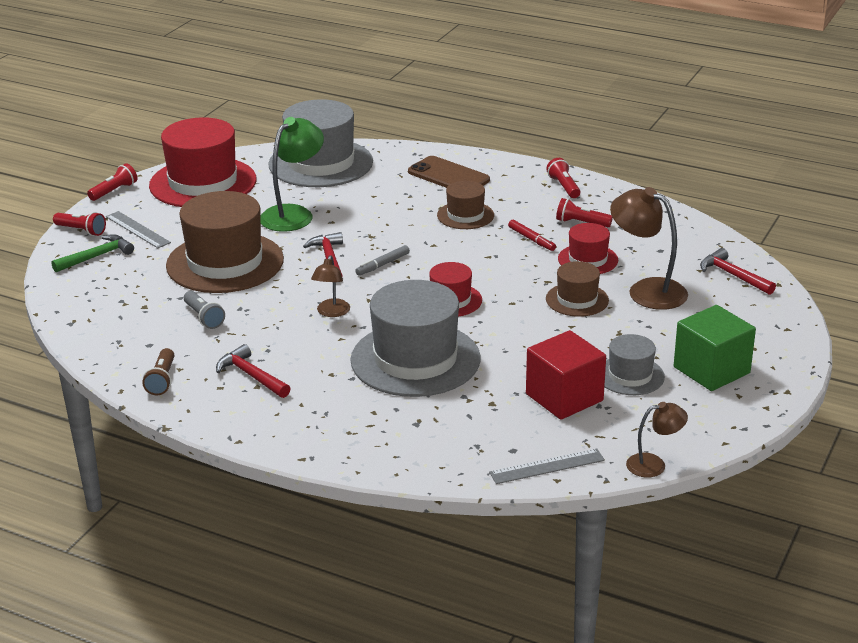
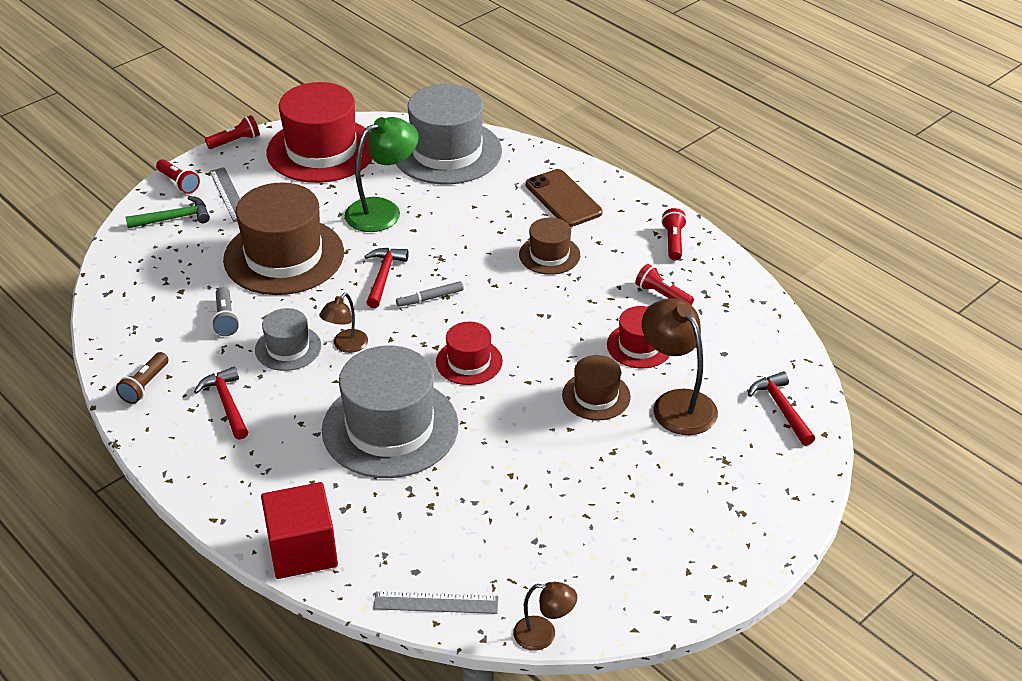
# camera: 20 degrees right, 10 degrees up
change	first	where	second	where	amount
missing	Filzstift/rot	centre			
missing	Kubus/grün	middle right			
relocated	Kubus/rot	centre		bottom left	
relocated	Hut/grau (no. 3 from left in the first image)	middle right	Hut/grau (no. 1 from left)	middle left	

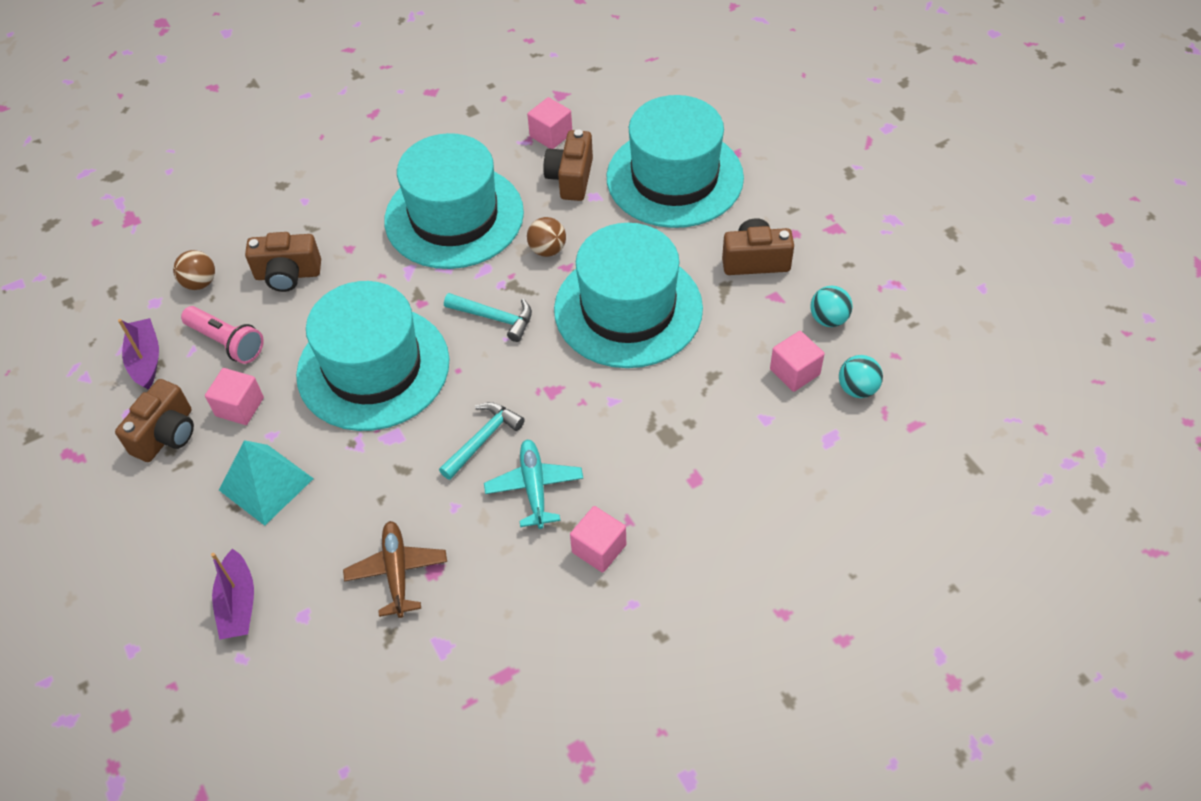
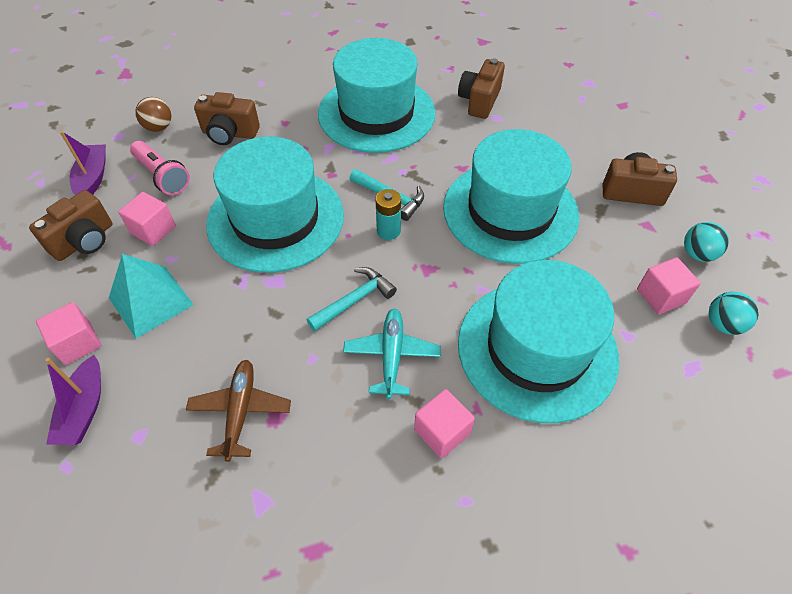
# camera: 10 degrees right, 0 degrees up
change	first	where	second	where	amount
relocated	Hut/türkis (no. 4 from left)	top centre		middle right	
relocated	Kubus/rosa (no. 2 from left in the first image)	top centre	Kubus/rosa (no. 1 from left)	middle left	
missing	Ball/braun (no. 2 from left)	top centre			
appeared			Batterie/türkis	centre	

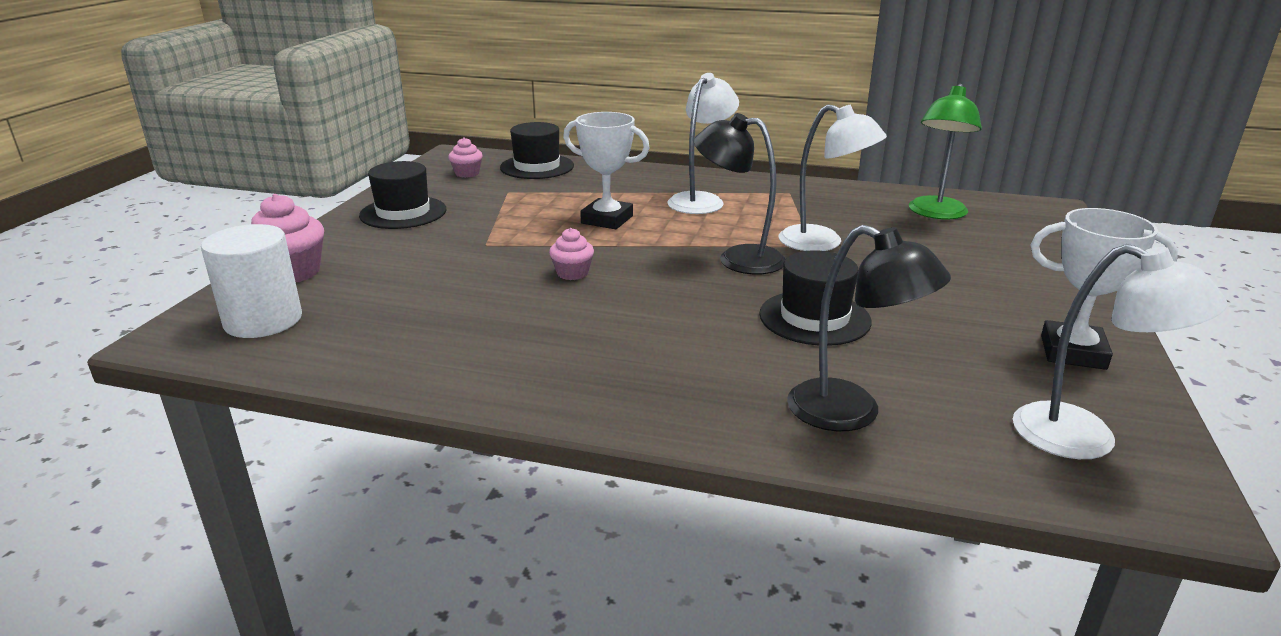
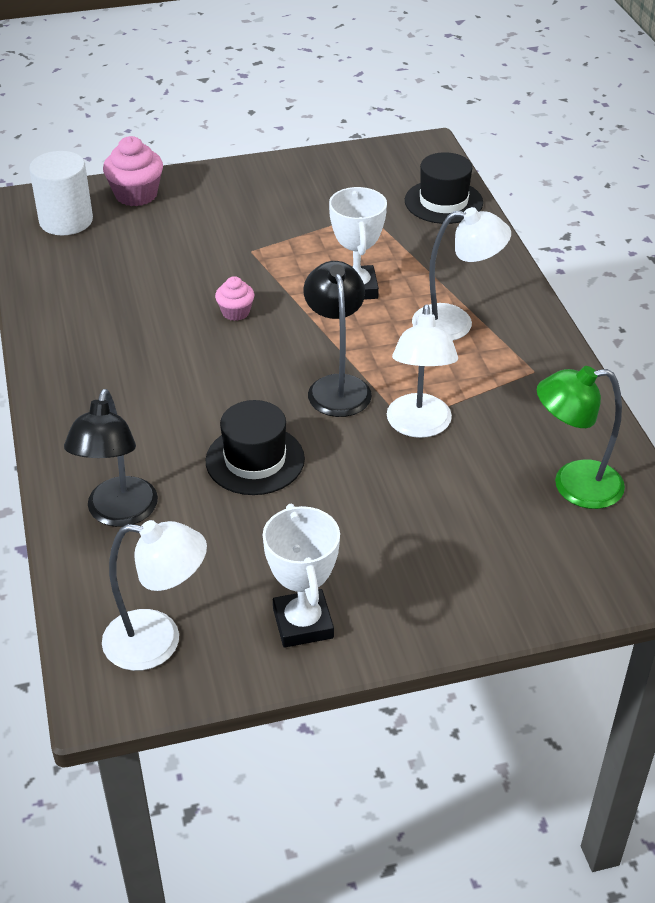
# camera: 60 degrees right, 15 degrees up
change	first	where	second	where	amount
missing	Muffin/rosa (no. 2 from left)	top centre			
missing	Hut/schwarz (no. 1 from left)	top left			
spun	Lampe/weiß (no. 3 from left in the first image)	middle right	Lampe/weiß (no. 1 from left)	middle left	90 degrees counterclockwise

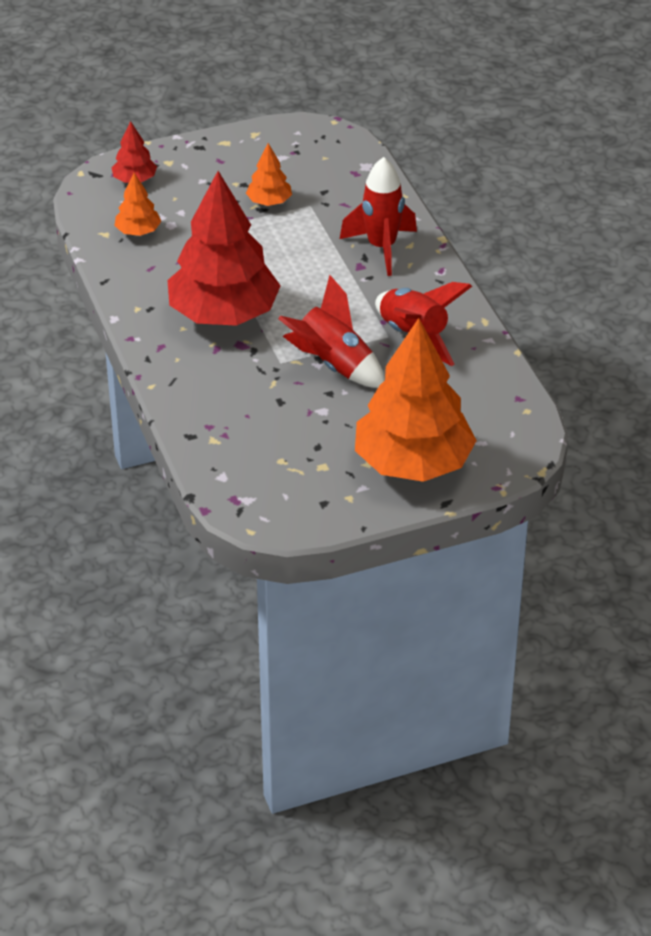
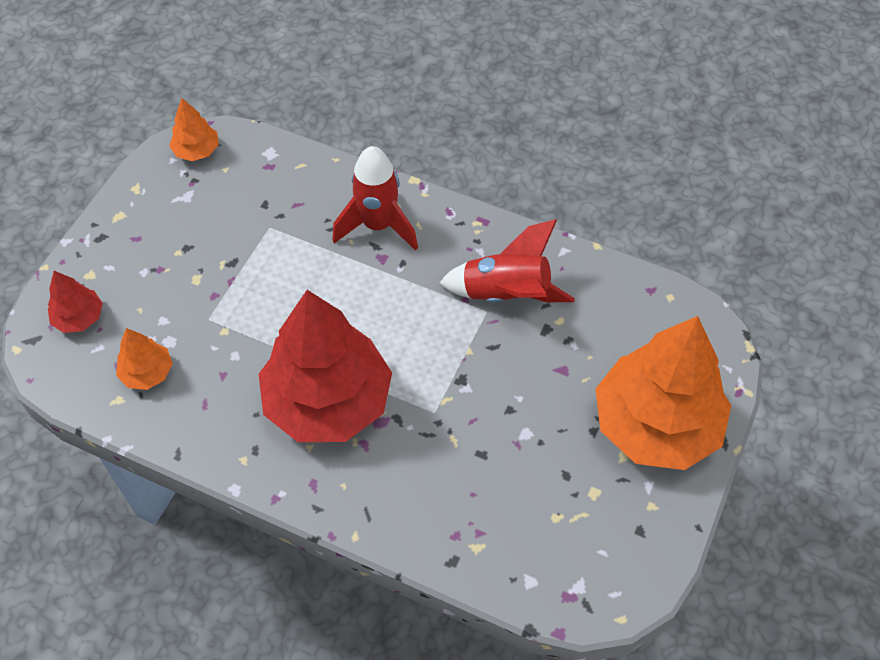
# camera: 45 degrees left, 15 degrees up
change	first	where	second	where	amount
relocated	Baum/orange (no. 2 from left)	top centre		top left	
missing	Rakete/rot (no. 1 from left)	centre			

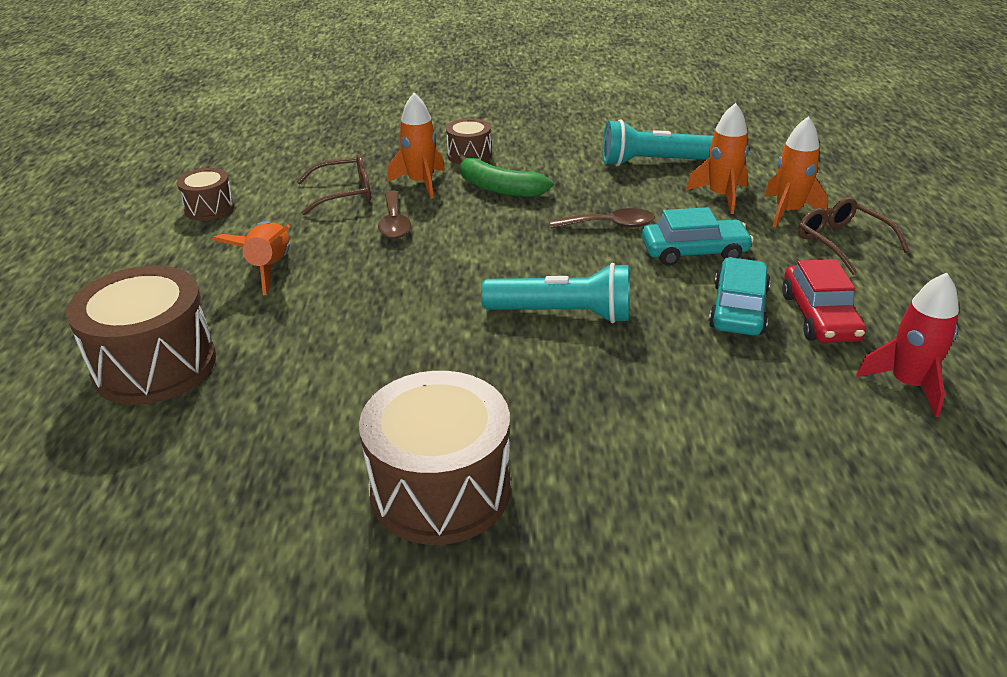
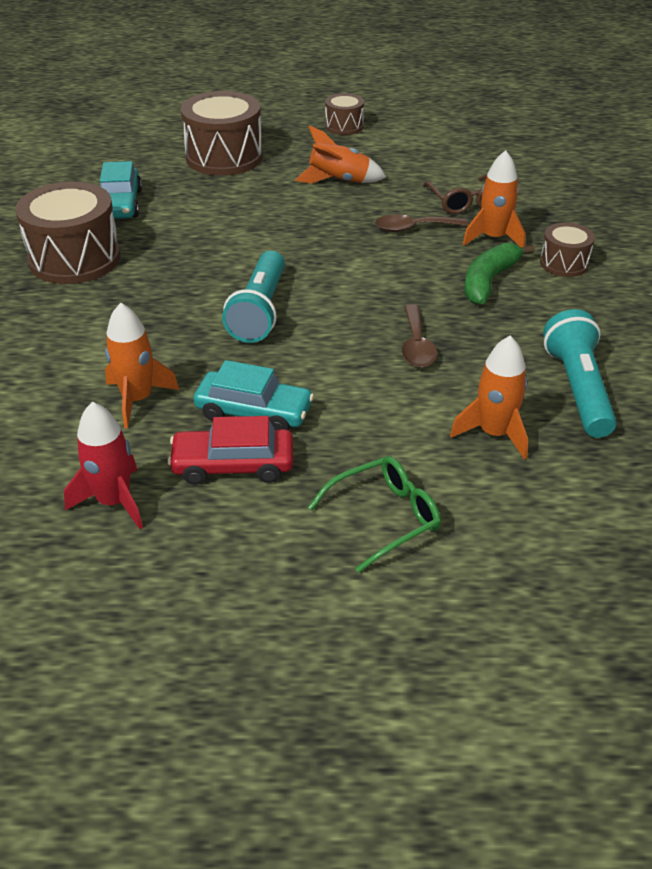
# camera: 90 degrees right, 5 degrees up
change	first	where	second	where	amount
relocated	Rakete/orange (no. 4 from left in the first image)	top right	Rakete/orange (no. 1 from left)	middle left	
relocated	Trommel/braun (no. 2 from left in the first image)	top left	Trommel/braun (no. 3 from left)	top centre	
colour	Brille/braun (no. 2 from left)	middle right	Brille/grün	centre	
relocated	Auto/türkis (no. 1 from left)	middle right		top left	

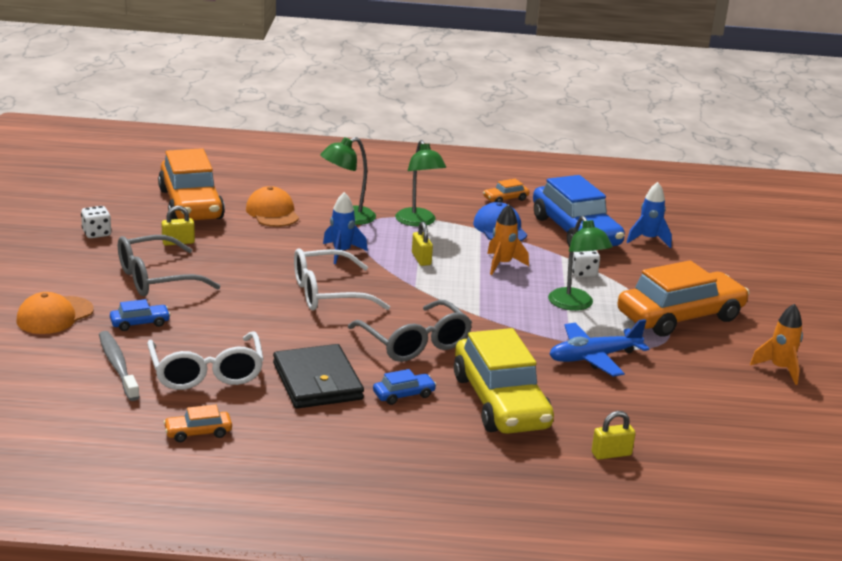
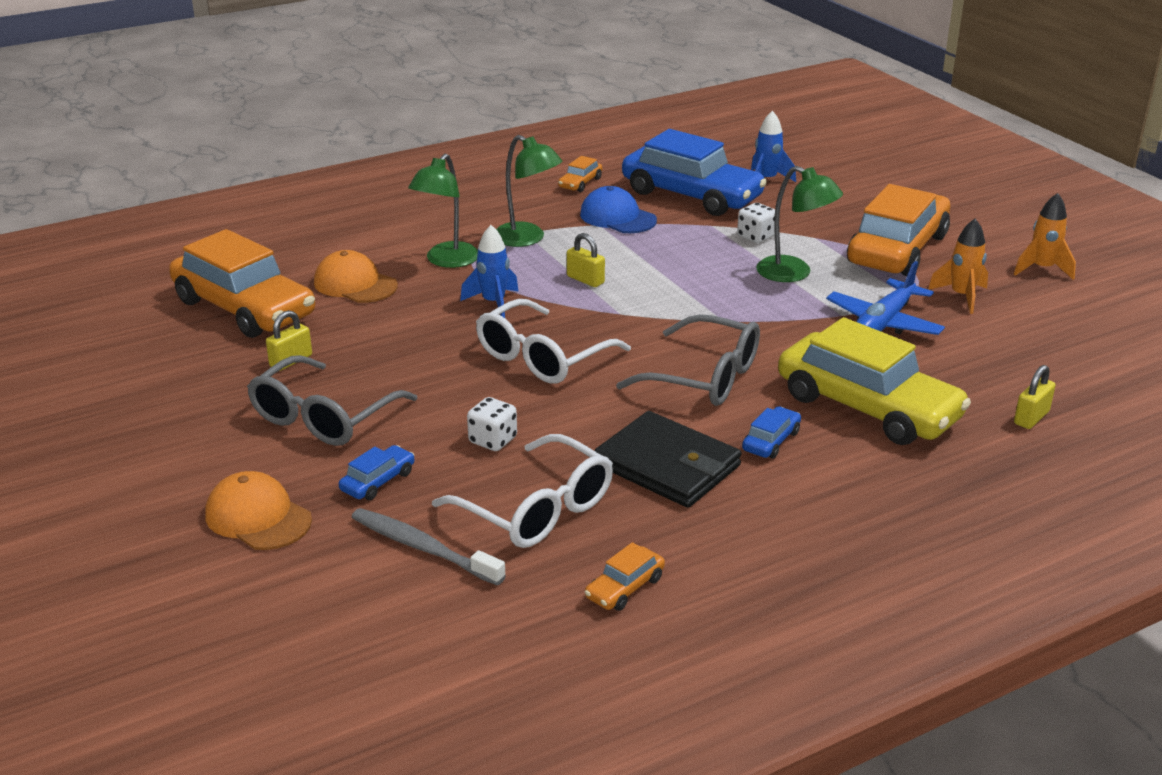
# camera: 30 degrees left, 5 degrees up
change	first	where	second	where	amount
relocated	Rakete/orange (no. 1 from left)	centre		middle right	
relocated	Spielwürfel/weiß (no. 1 from left)	middle left		centre	
spun	Kappe/orange (no. 1 from left)	middle left		middle left	120 degrees clockwise

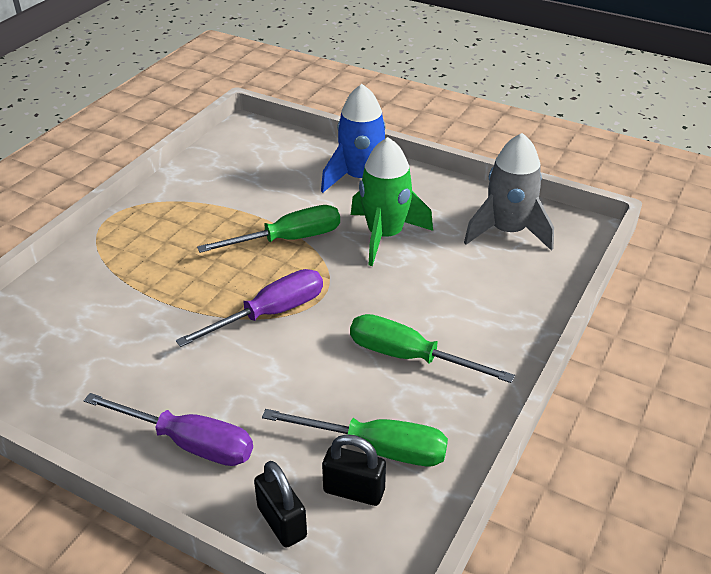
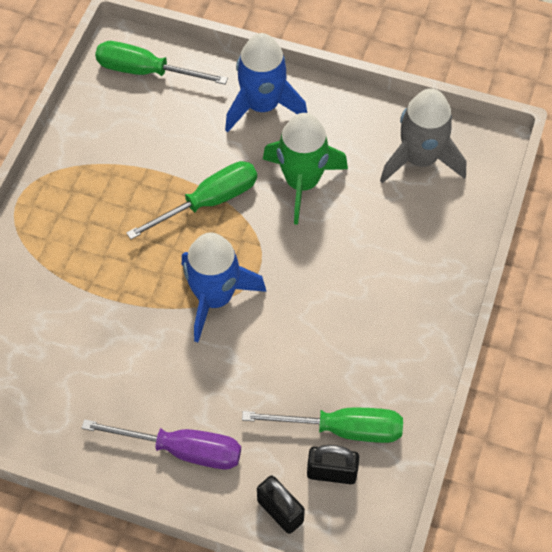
# camera: 10 degrees left, 20 degrees up
change	first	where	second	where	amount
exchanged	Schraubenzieher/lila (no. 2 from left)	centre	Rakete/blau (no. 1 from left)	centre	
relocated	Schraubenzieher/grün (no. 3 from left in the first image)	centre	Schraubenzieher/grün (no. 1 from left)	top left	

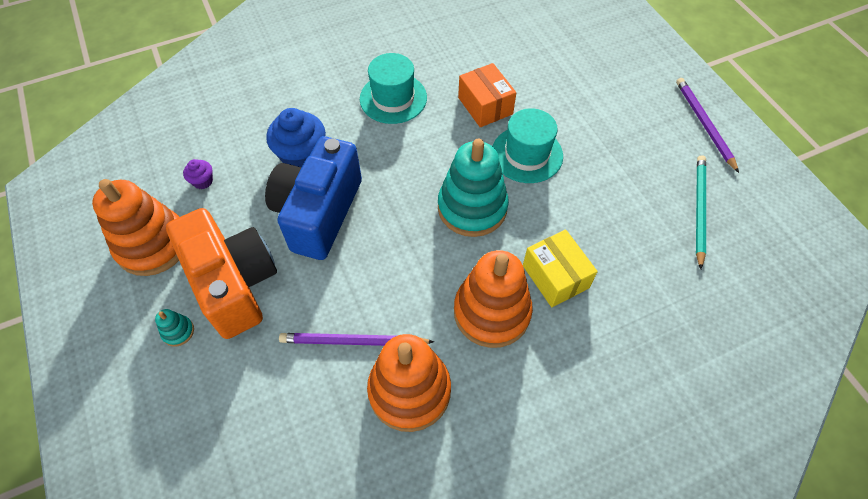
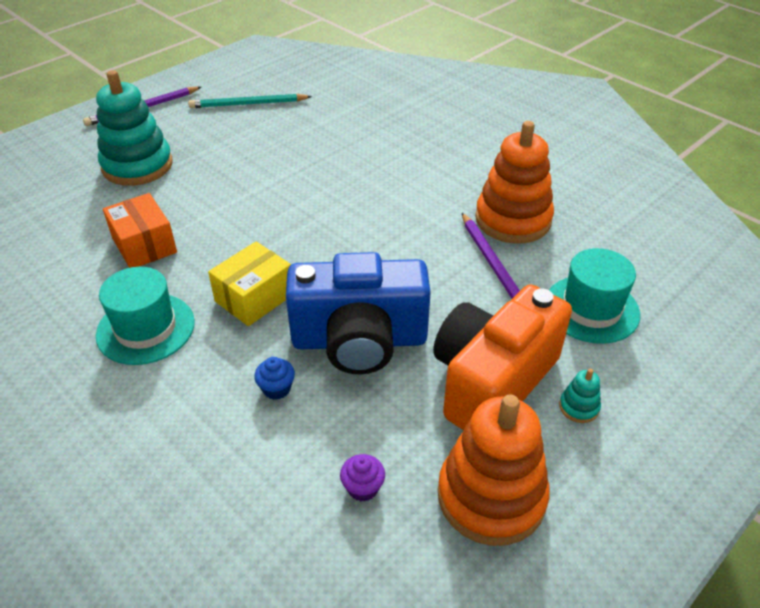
# camera: 110 degrees left, 15 degrees down
change	first	where	second	where	amount
spun	Schachtel/orange	top centre		middle left	75 degrees counterclockwise
size	Muffin/blau	top centre		centre	x0.48
relocated	Hut/türkis (no. 2 from left)	top centre		middle right	
relocated	Stapelspielzeug/türkis (no. 2 from left in the first image)	centre	Stapelspielzeug/türkis (no. 1 from left)	top left	
relocated	Schachtel/gelb	centre		middle left	
missing	Stapelspielzeug/orange (no. 3 from left)	centre			

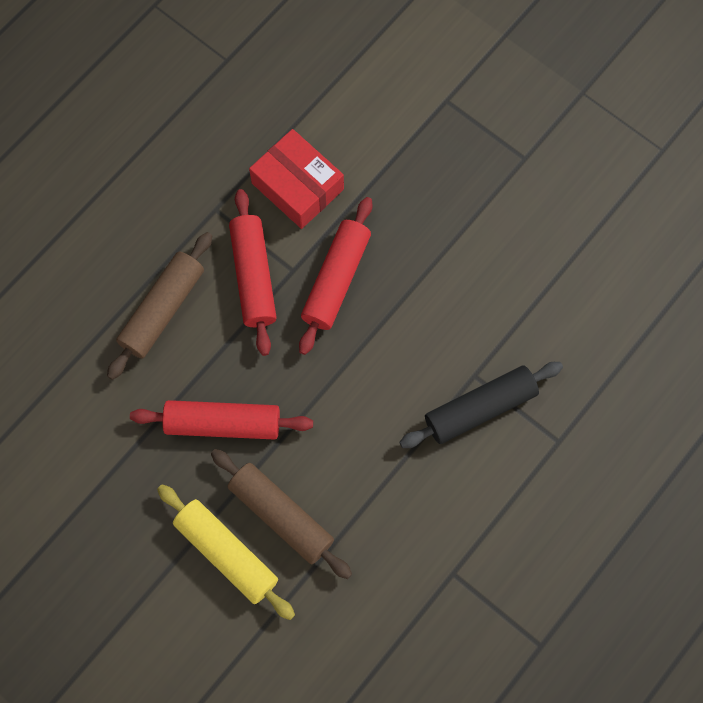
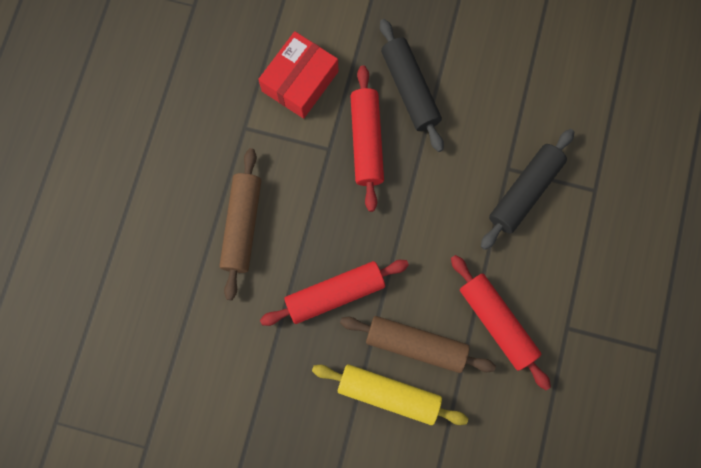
# camera: 25 degrees left, 5 degrees up
change	first	where	second	where	amount
spun	Schachtel/rot	top centre		top centre	75 degrees counterclockwise
relocated	Nudelholz/rot (no. 2 from left in the first image)	centre	Nudelholz/rot (no. 3 from left)	bottom right	
appeared			Nudelholz/schwarz (no. 1 from left)	top centre	

